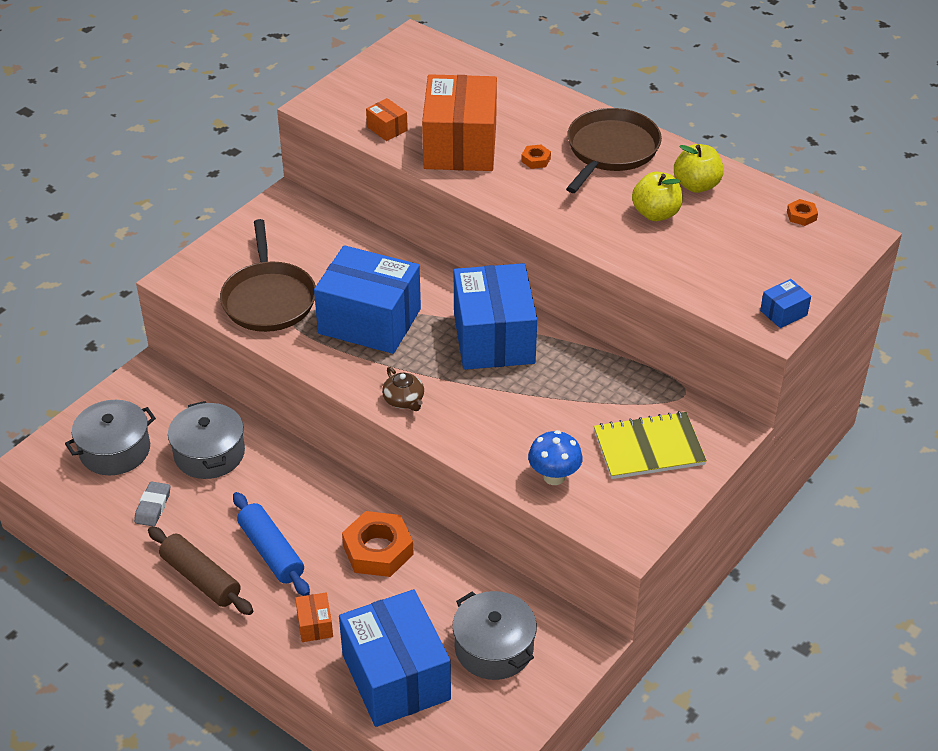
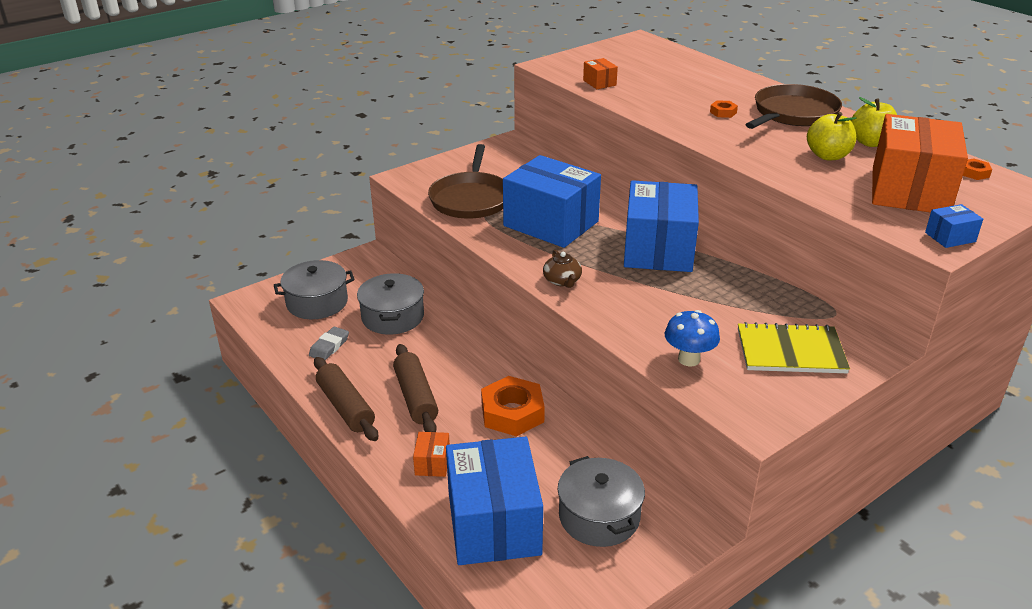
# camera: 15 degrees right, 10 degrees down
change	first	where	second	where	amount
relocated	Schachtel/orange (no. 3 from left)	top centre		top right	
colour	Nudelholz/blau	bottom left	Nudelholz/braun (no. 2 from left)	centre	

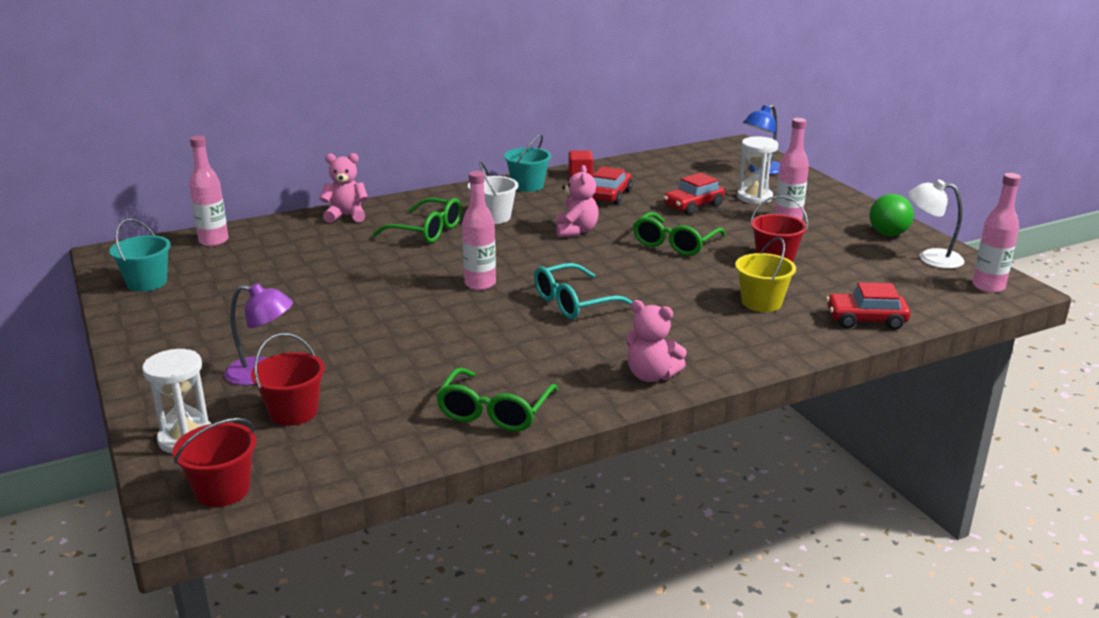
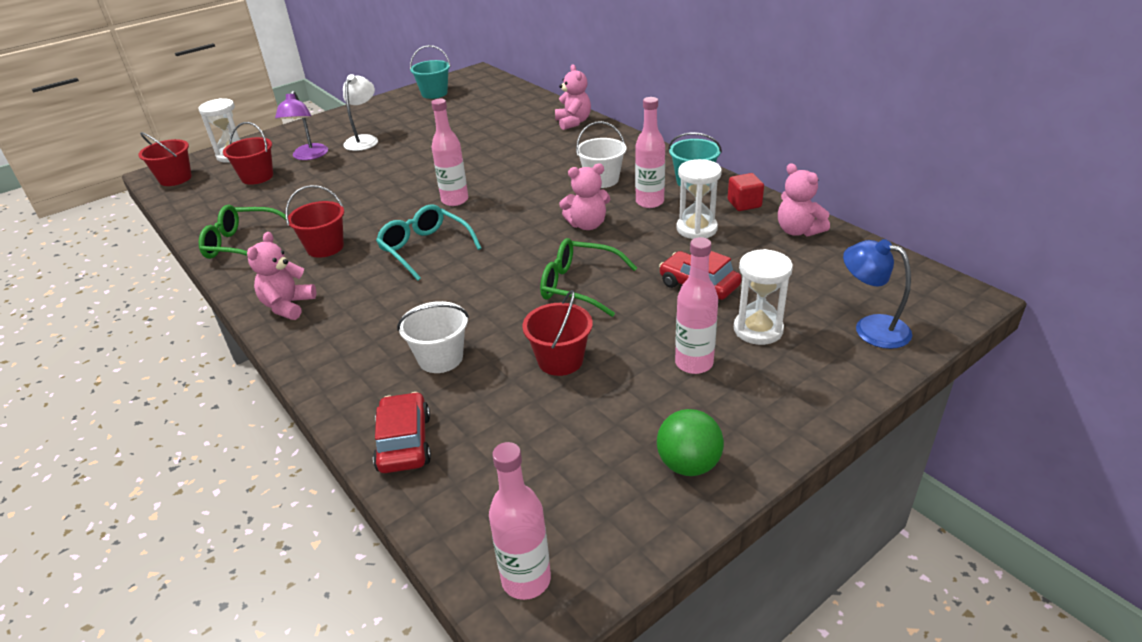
# camera: 80 degrees right, 10 degrees up
change	first	where	second	where	amount
relocated	Flasche/rosa (no. 1 from left in the first image)	top left	Flasche/rosa (no. 3 from left)	top centre	
exchanged	Auto/rot (no. 1 from left)	top centre	Sanduhr/weiß (no. 2 from left)	top centre	
relocated	Lampe/weiß	middle right		top left	
missing	Brille/grün (no. 1 from left)	centre			
colour	Eimer/gelb	middle right	Eimer/weiß (no. 1 from left)	centre	
appeared			Teddybär/rosa (no. 4 from left)	top right	
appeared			Eimer/rot (no. 3 from left)	middle left	

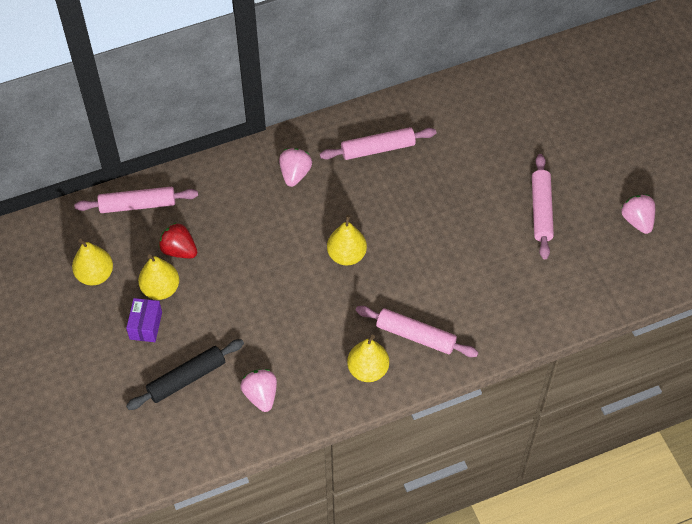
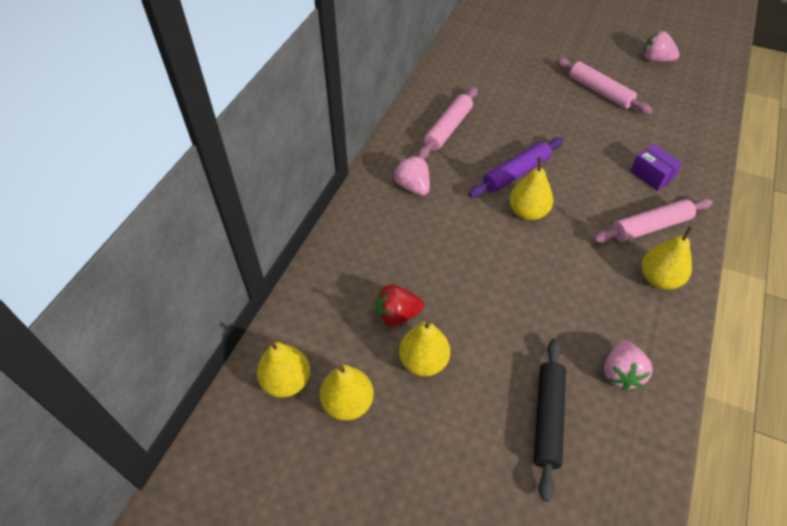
# camera: 45 degrees left, 5 degrees down
change	first	where	second	where	amount
missing	Nudelholz/rosa (no. 1 from left)	middle left			
relocated	Schachtel/lila	middle left		top right	
spun	Erdbeere/rosa (no. 1 from left in the first image)	bottom centre	Erdbeere/rosa (no. 2 from left)	bottom right	105 degrees counterclockwise
appeared			Nudelholz/lila	top centre	
appeared			Birne/gelb (no. 1 from left)	bottom centre	

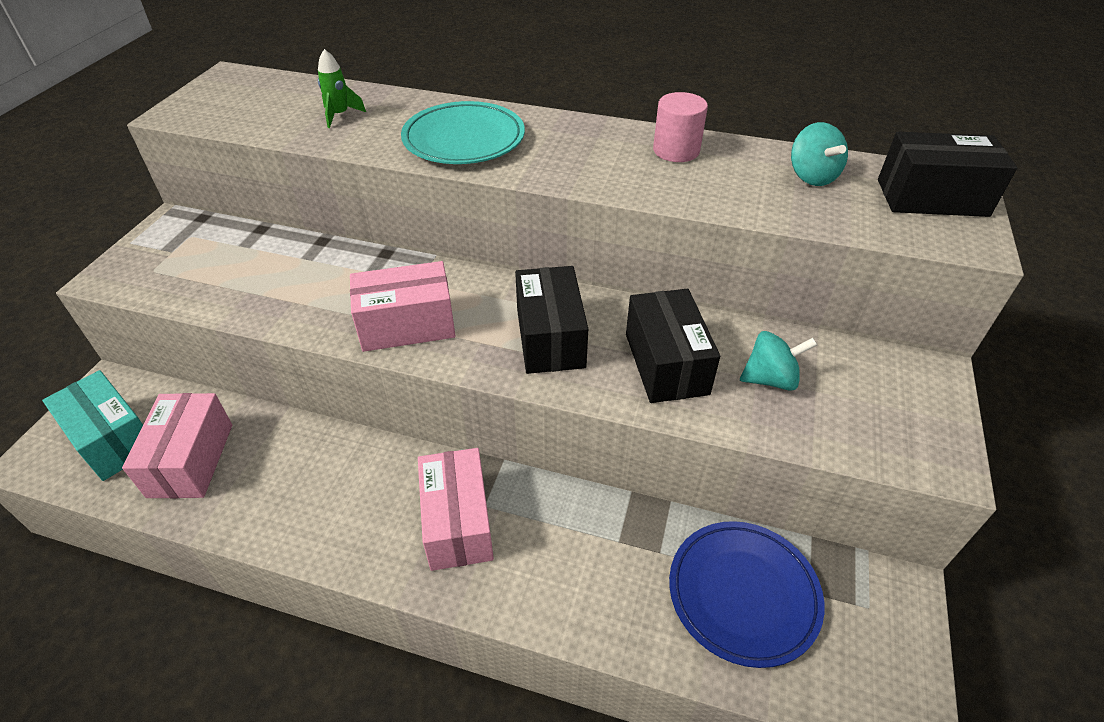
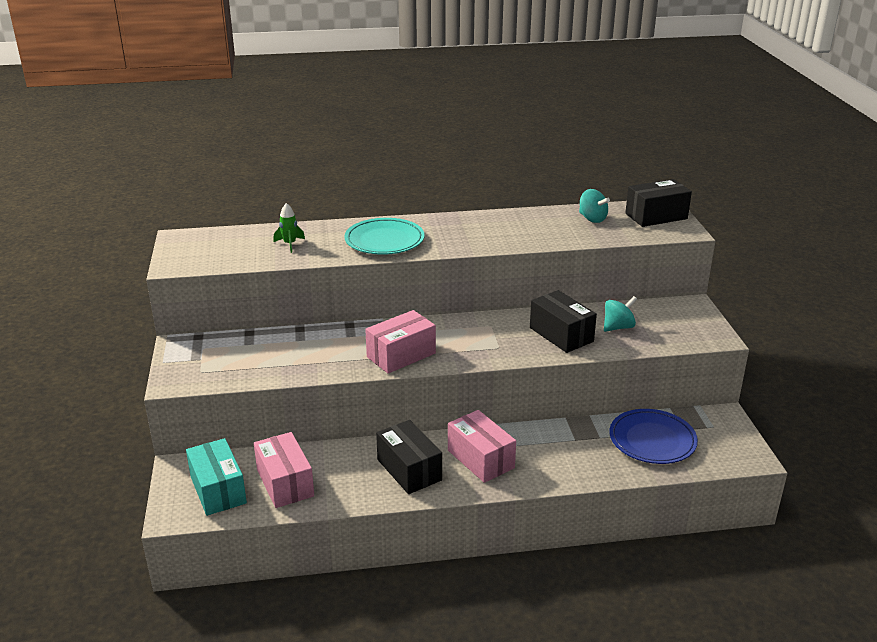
# camera: 25 degrees left, 15 degrees down
change	first	where	second	where	amount
missing	Vollzylinder/rosa	top centre			
relocated	Schachtel/schwarz (no. 1 from left)	centre		bottom centre	
spun	Schachtel/türkis	middle left		bottom left	45 degrees clockwise

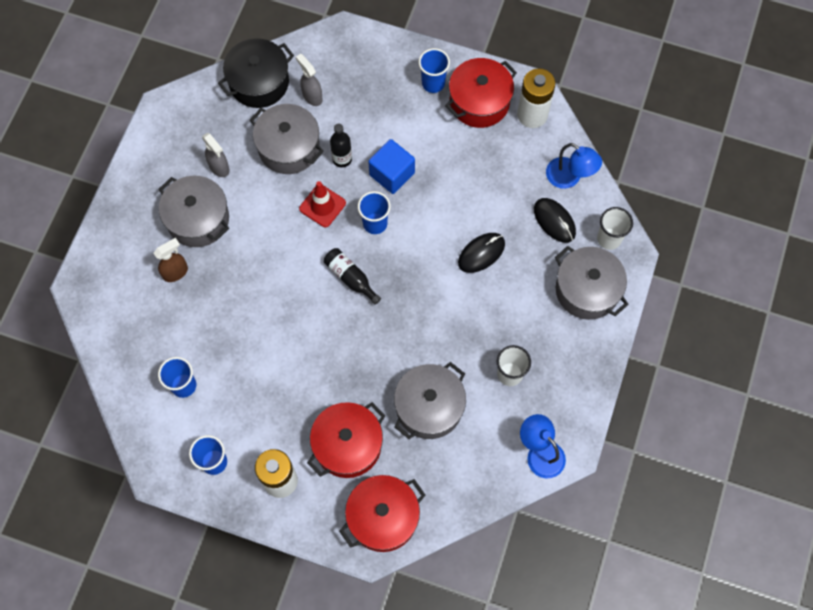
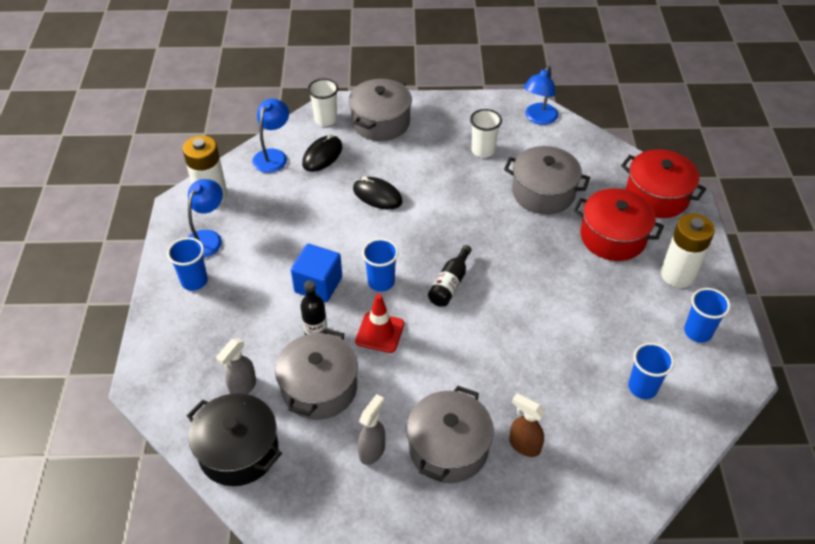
# camera: 110 degrees left, 20 degrees down
change	first	where	second	where	amount
exchanged	Kochtopf/rot (no. 3 from left)	top centre	Lampe/blau (no. 1 from left)	middle left	

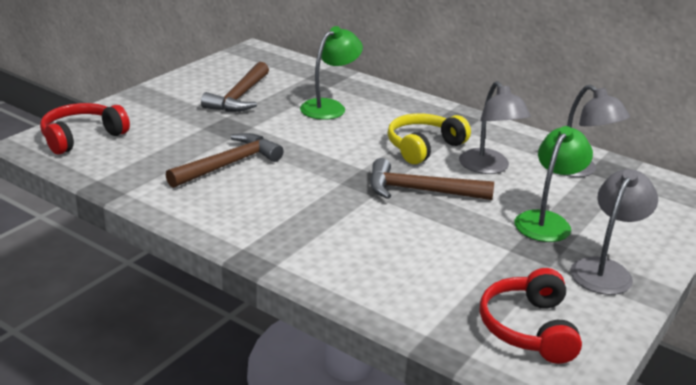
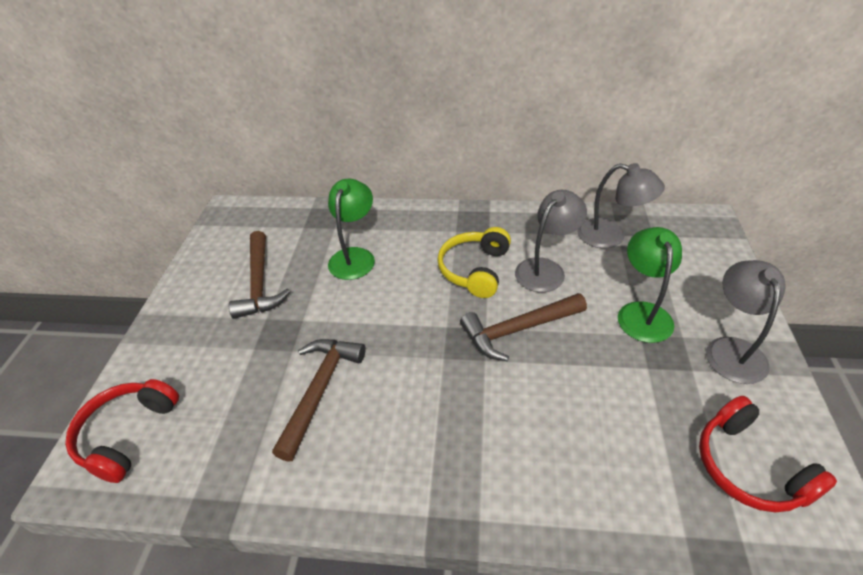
# camera: 25 degrees left, 15 degrees up
change	first	where	second	where	amount
spun	Lampe/grau (no. 1 from left)	top right		centre	90 degrees counterclockwise

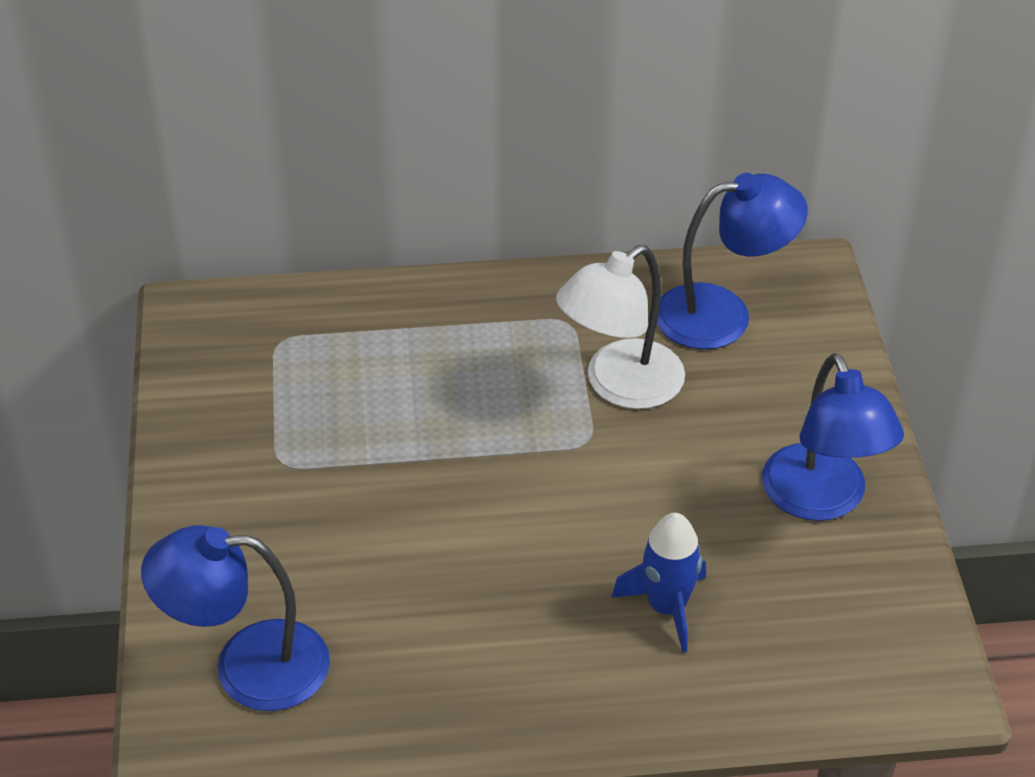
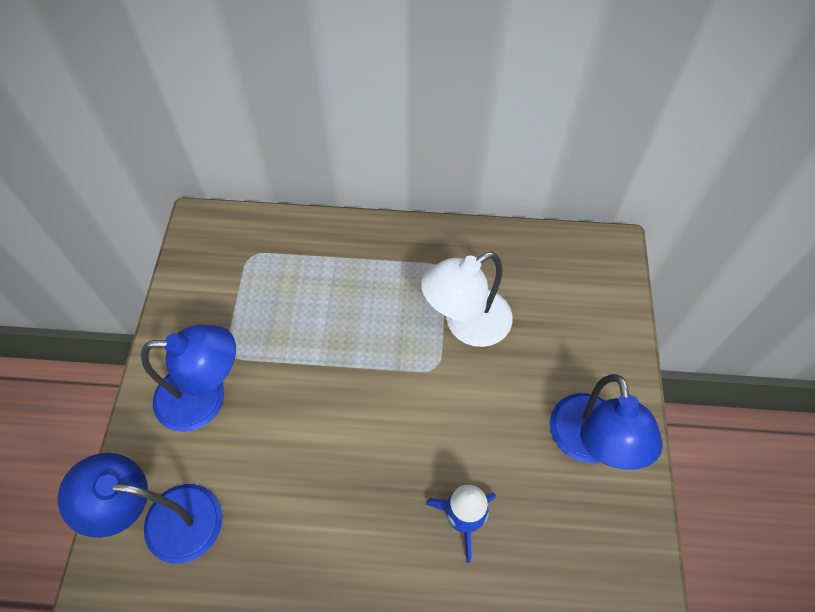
# camera: 10 degrees right, 15 degrees up
change	first	where	second	where	amount
relocated	Lampe/blau (no. 2 from left)	middle right		middle left	

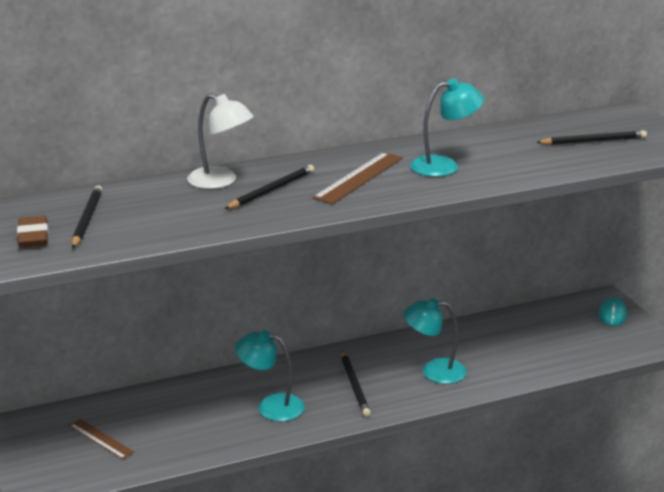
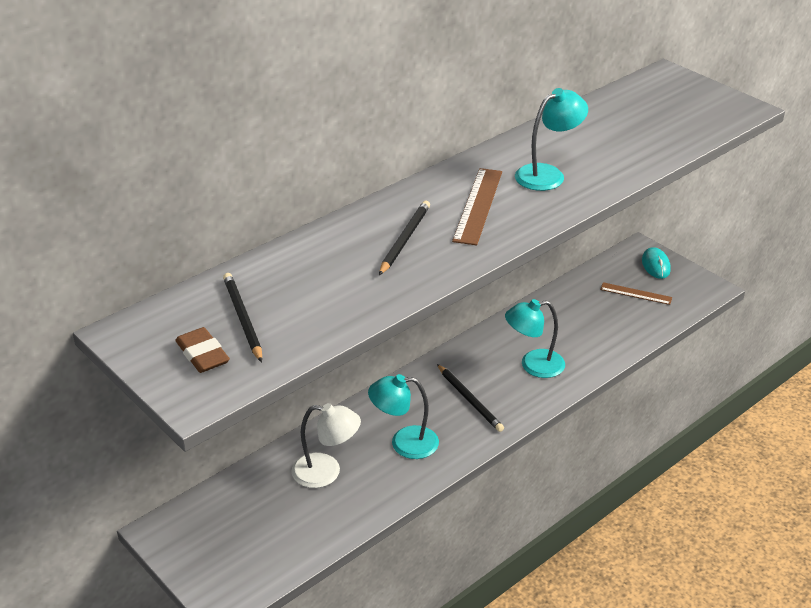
# camera: 20 degrees left, 10 degrees up
change	first	where	second	where	amount
relocated	Lampe/weiß	top left		bottom centre	
missing	Bleistift/schwarz (no. 4 from left)	top right			
relocated	Lineal/braun (no. 1 from left in the first image)	bottom left	Lineal/braun (no. 2 from left)	middle right	

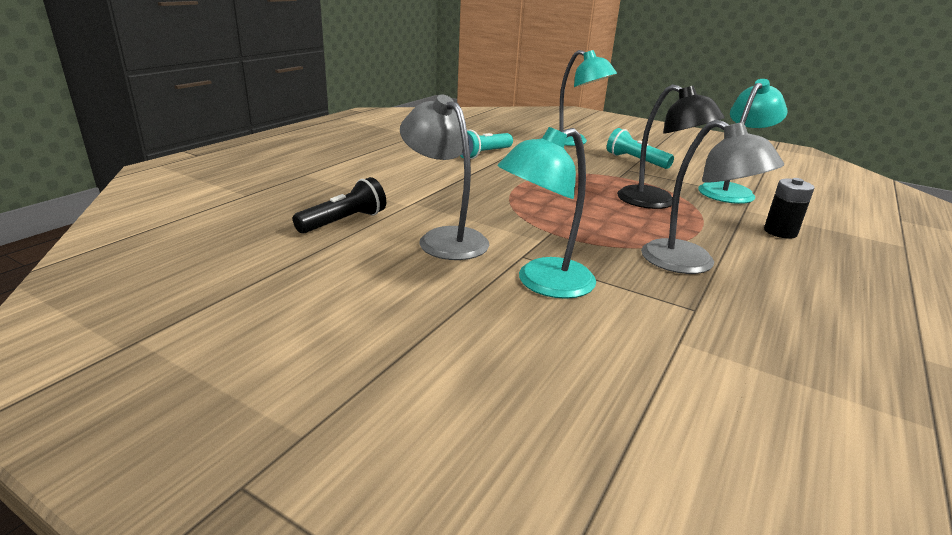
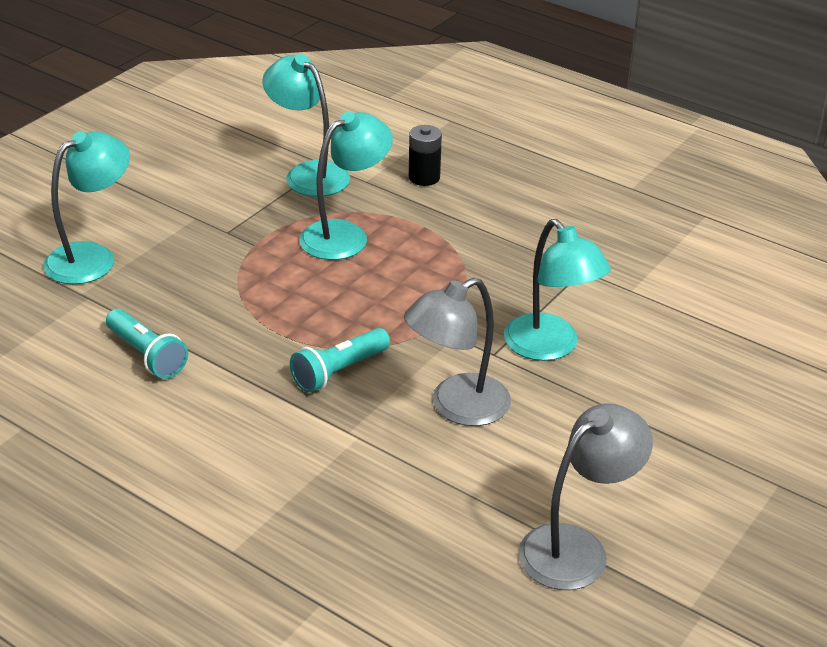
# camera: 85 degrees left, 10 degrees up
change	first	where	second	where	amount
colour	Lampe/schwarz	top right	Lampe/türkis (no. 3 from left)	top centre	
relocated	Lampe/grau (no. 2 from left)	middle right		bottom right	
relocated	Taschenlampe/türkis (no. 2 from left)	top right		centre	
missing	Taschenlampe/schwarz	centre			

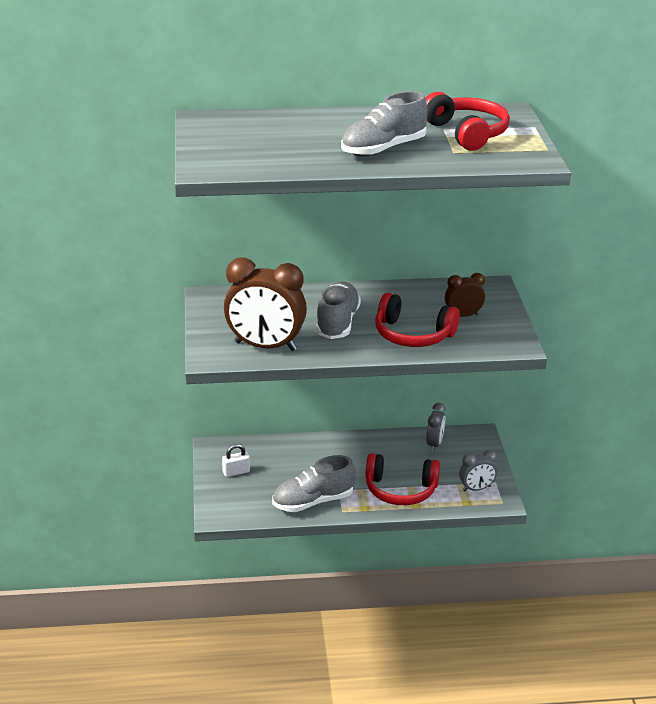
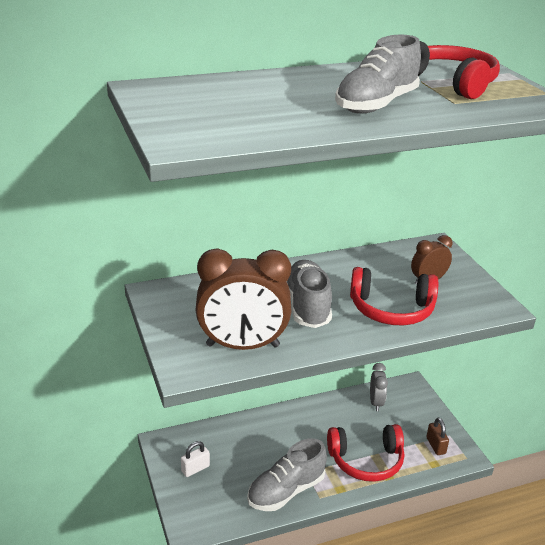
# camera: 15 degrees left, 0 degrees up
change	first	where	second	where	amount
exchanged	Wecker/grau (no. 2 from left)	bottom right	Vorhängeschloss/braun	bottom right	

